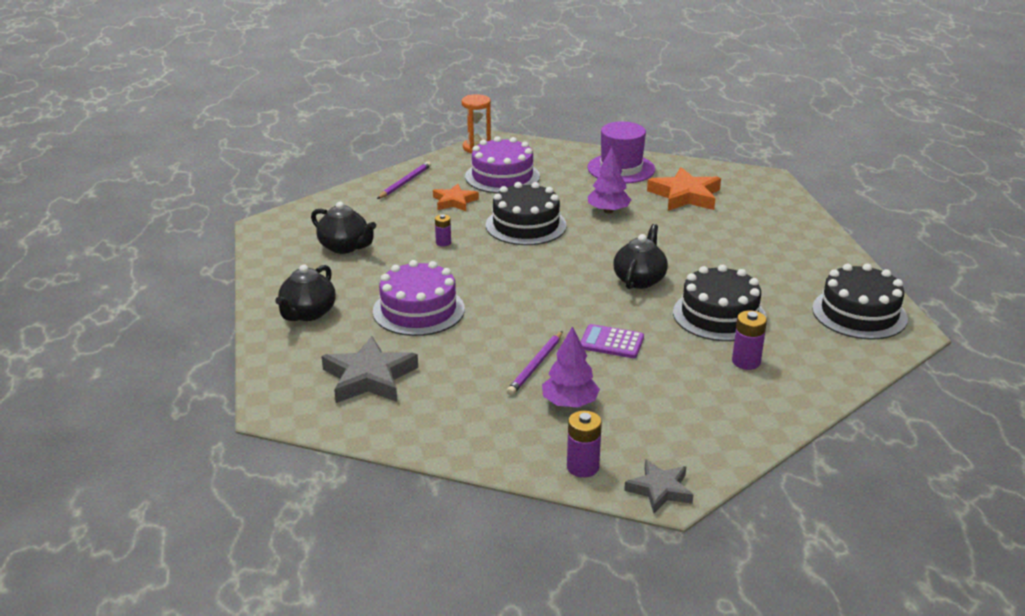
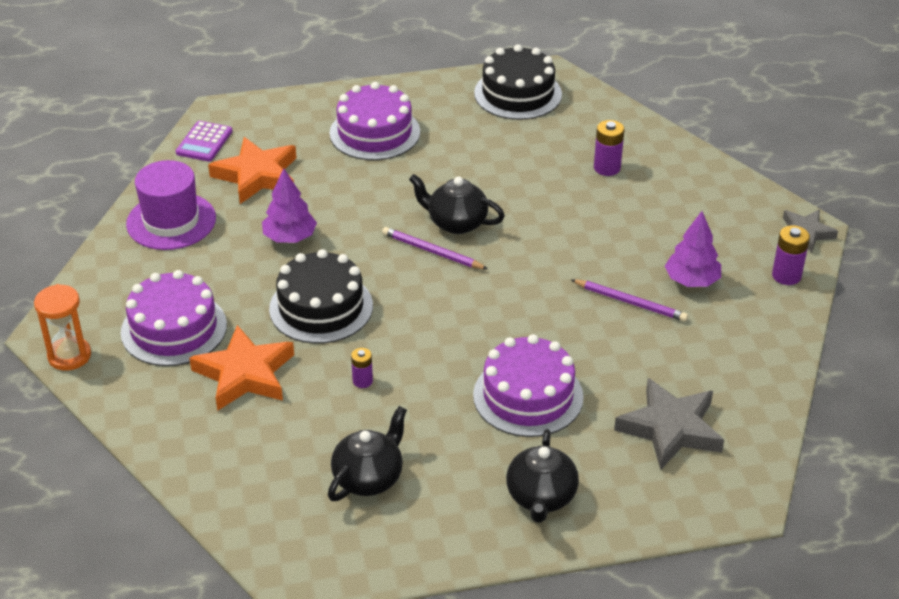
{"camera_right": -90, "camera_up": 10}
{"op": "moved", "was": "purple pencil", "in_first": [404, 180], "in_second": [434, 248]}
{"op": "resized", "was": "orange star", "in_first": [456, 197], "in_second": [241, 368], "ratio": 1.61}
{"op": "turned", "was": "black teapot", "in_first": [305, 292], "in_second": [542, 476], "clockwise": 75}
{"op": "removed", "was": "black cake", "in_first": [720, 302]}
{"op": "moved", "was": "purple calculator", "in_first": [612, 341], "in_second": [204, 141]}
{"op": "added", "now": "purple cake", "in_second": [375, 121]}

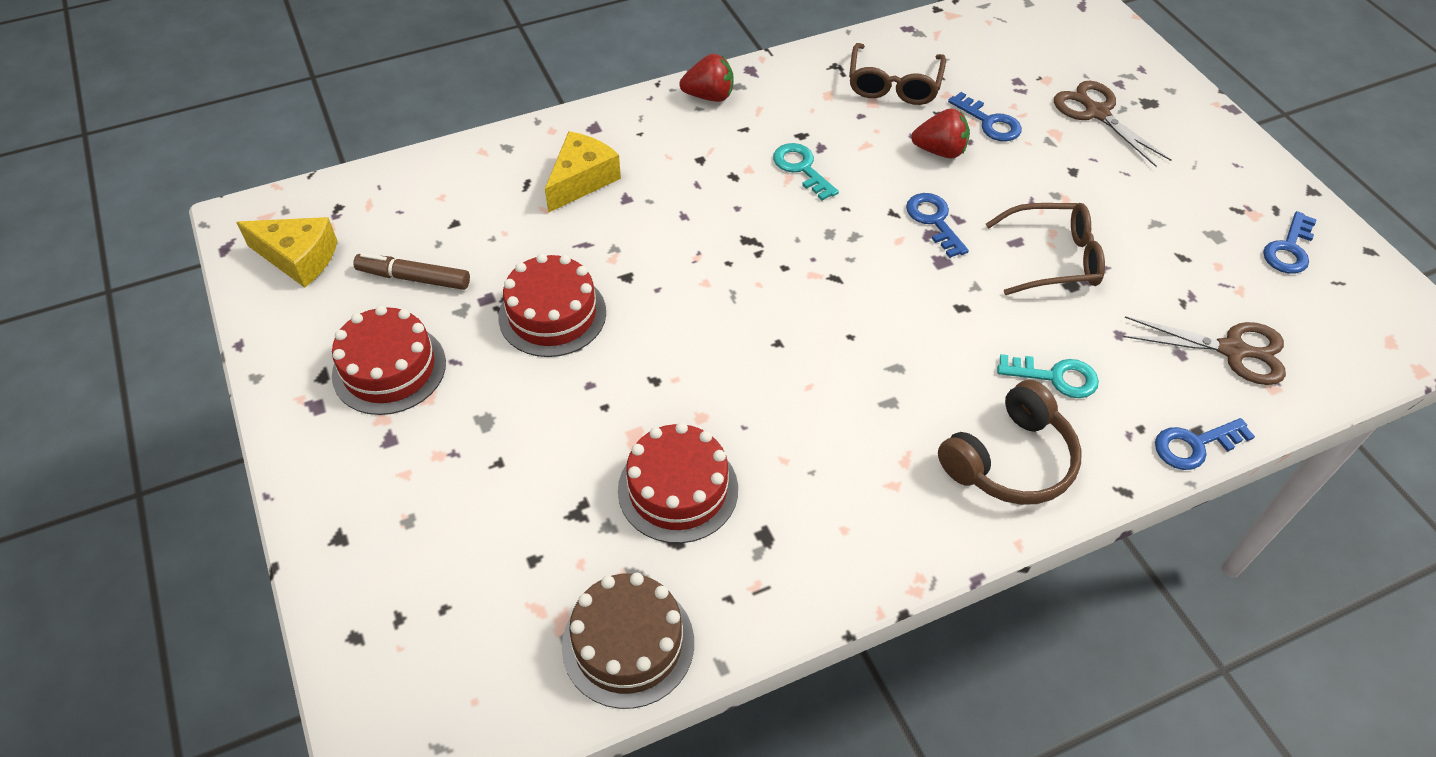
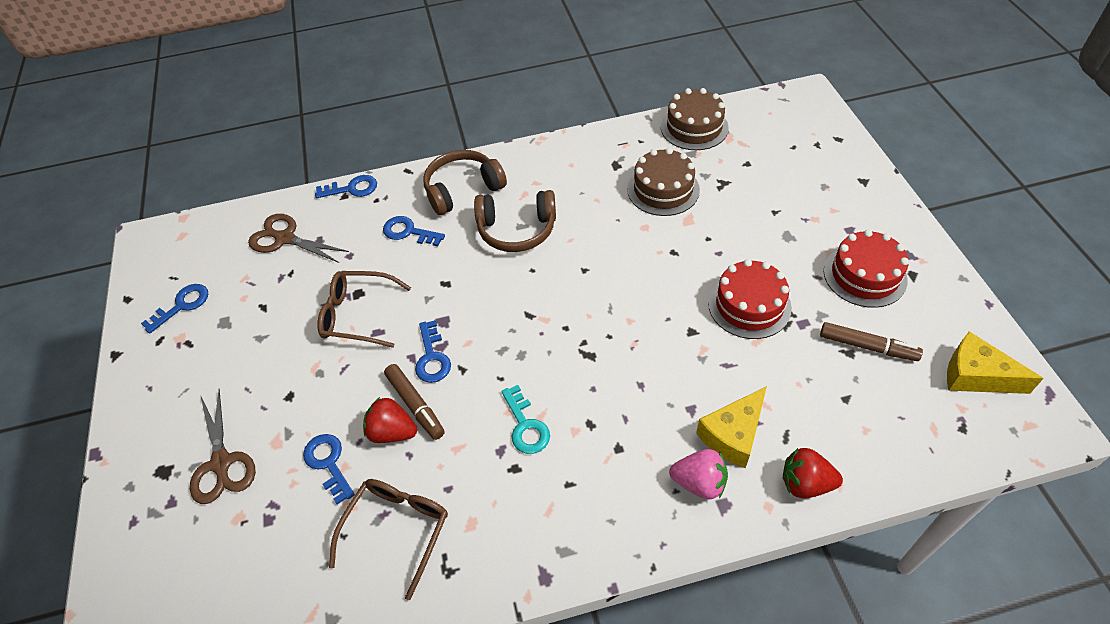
{"camera_right": -165, "camera_up": 0}
{"op": "moved", "was": "red strawberry", "in_first": [706, 78], "in_second": [813, 473]}
{"op": "recoloured", "was": "turquoise key", "now": "blue key", "in_first": [1048, 376], "in_second": [414, 231]}
{"op": "recoloured", "was": "red cake", "now": "brown cake", "in_first": [678, 482], "in_second": [663, 182]}
{"op": "added", "now": "brown headphones", "in_second": [515, 221]}
{"op": "added", "now": "brown marker", "in_second": [414, 402]}
{"op": "added", "now": "pink strawberry", "in_second": [698, 474]}

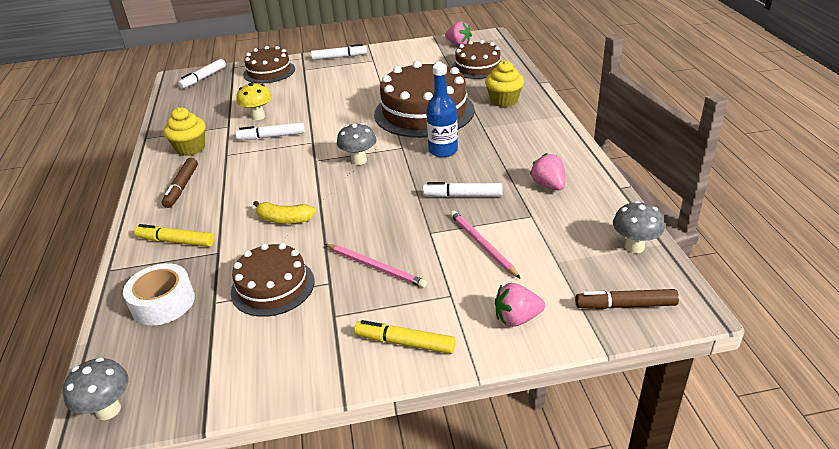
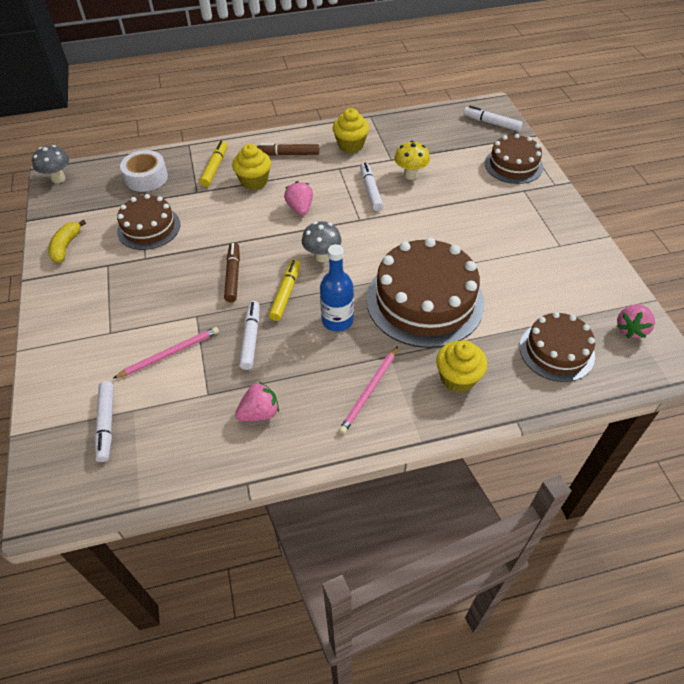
{"camera_right": 85, "camera_up": 15}
{"op": "moved", "was": "white marker", "in_first": [339, 52], "in_second": [104, 421]}
{"op": "moved", "was": "yellow banana", "in_first": [284, 212], "in_second": [67, 241]}
{"op": "removed", "was": "grey mushroom", "in_first": [639, 227]}
{"op": "moved", "was": "pink pencil", "in_first": [376, 266], "in_second": [368, 390]}
{"op": "moved", "was": "pink strawberry", "in_first": [520, 305], "in_second": [298, 198]}
{"op": "moved", "was": "brown marker", "in_first": [627, 299], "in_second": [232, 272]}
{"op": "moved", "was": "yellow marker", "in_first": [405, 337], "in_second": [284, 290]}
{"op": "added", "now": "yellow cupcake", "in_second": [251, 167]}

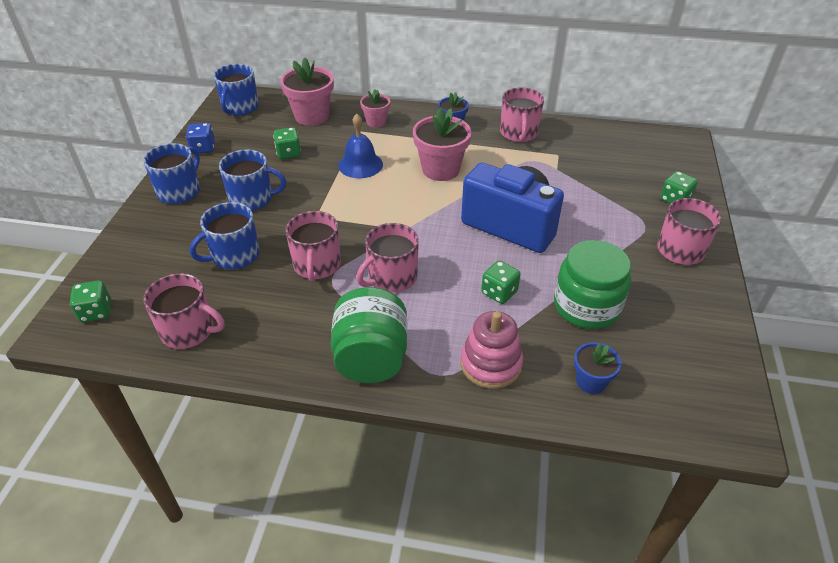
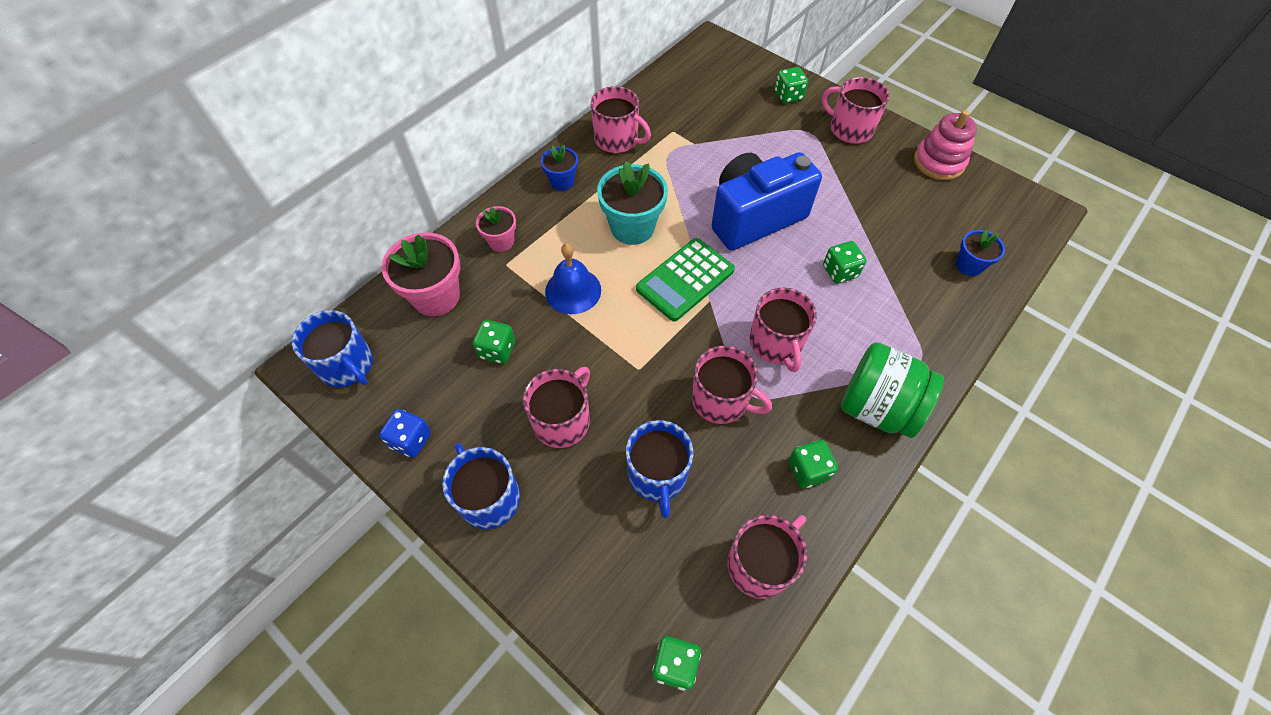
{"camera_right": -60, "camera_up": 15}
{"op": "recoloured", "was": "pink flower pot", "now": "turquoise flower pot", "in_first": [442, 144], "in_second": [632, 203]}
{"op": "recoloured", "was": "blue mug", "now": "pink mug", "in_first": [252, 180], "in_second": [556, 407]}
{"op": "removed", "was": "green jar", "in_first": [592, 284]}
{"op": "moved", "was": "pink stacking toy", "in_first": [492, 350], "in_second": [945, 145]}
{"op": "added", "now": "green calculator", "in_second": [685, 279]}
{"op": "added", "now": "green dice", "in_second": [813, 464]}

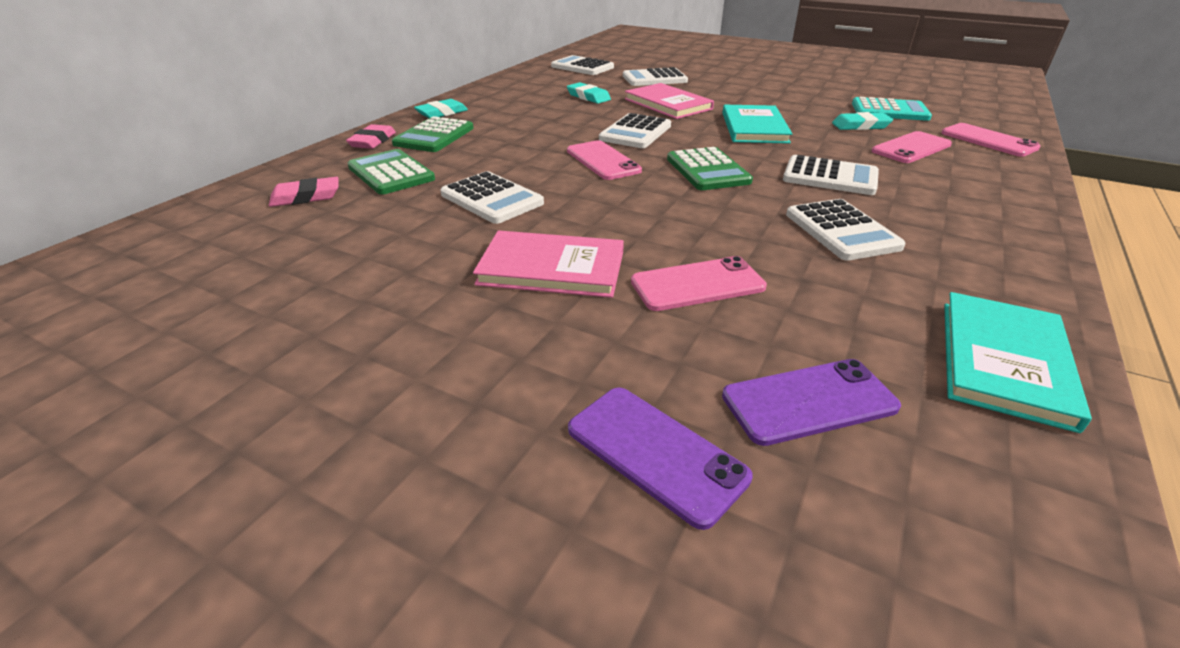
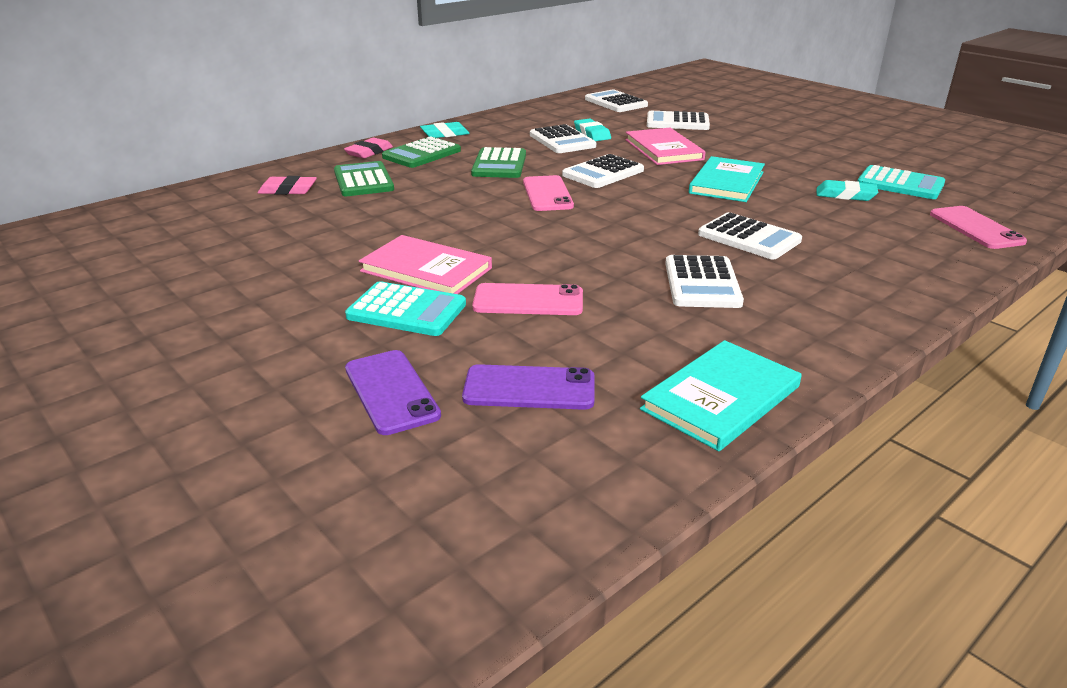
{"camera_right": 20, "camera_up": -5}
{"op": "removed", "was": "pink phone", "in_first": [912, 147]}
{"op": "moved", "was": "green calculator", "in_first": [710, 168], "in_second": [498, 162]}
{"op": "moved", "was": "white calculator", "in_first": [492, 197], "in_second": [563, 138]}
{"op": "added", "now": "turquoise calculator", "in_second": [405, 308]}

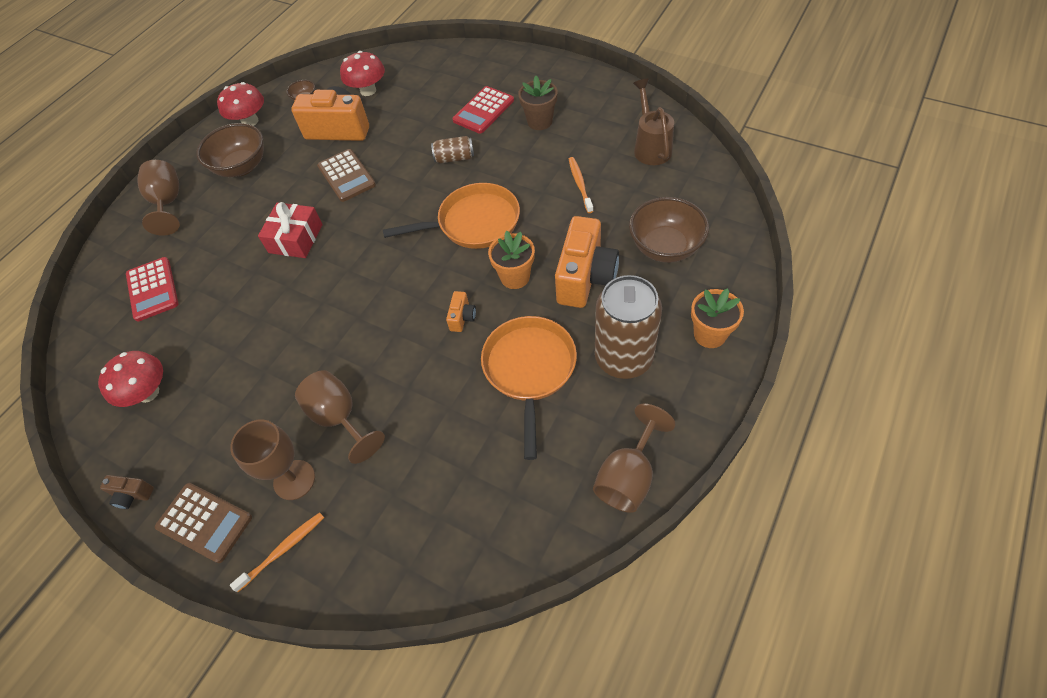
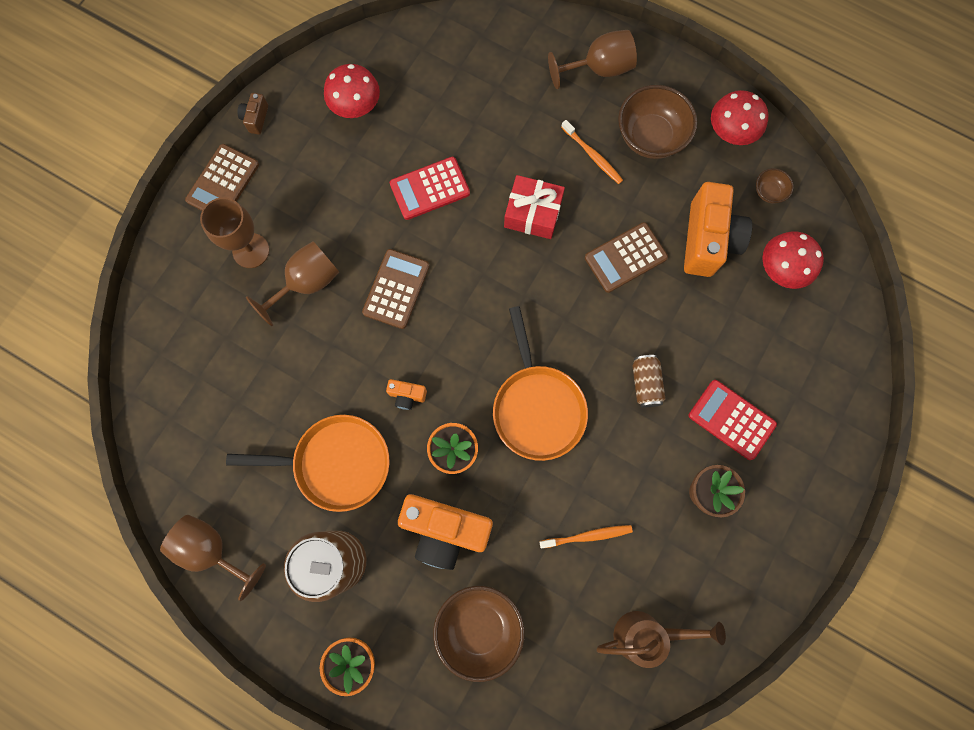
{"camera_right": 85, "camera_up": 20}
{"op": "moved", "was": "red calculator", "in_first": [152, 289], "in_second": [430, 188]}
{"op": "moved", "was": "orange toothbrush", "in_first": [277, 552], "in_second": [592, 152]}
{"op": "added", "now": "brown calculator", "in_second": [395, 289]}

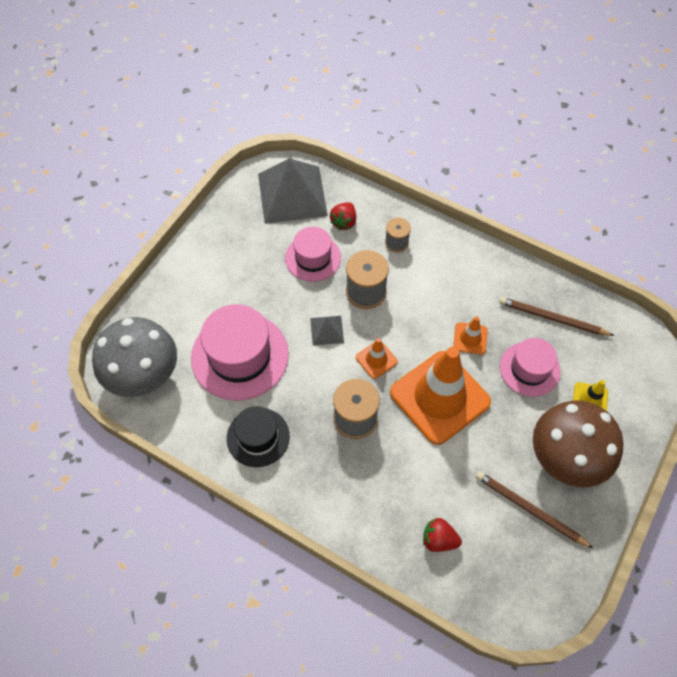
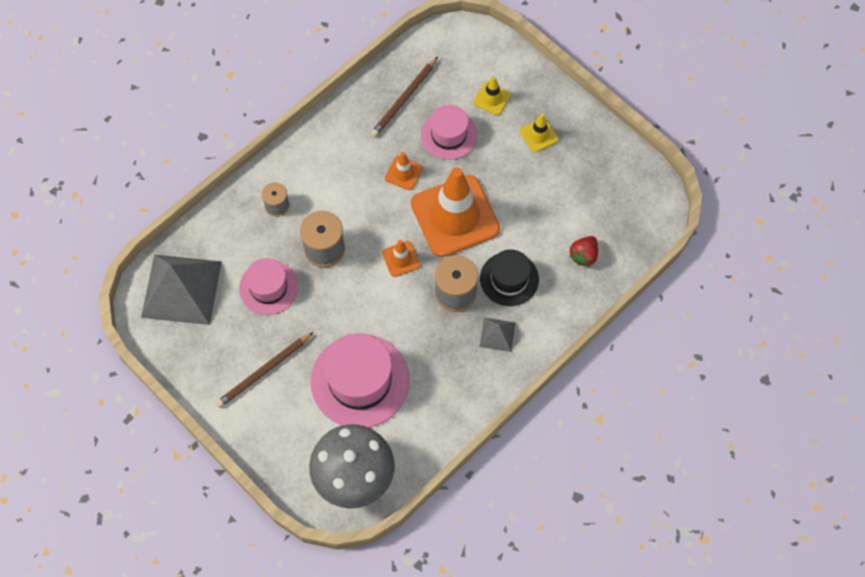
{"camera_right": -75, "camera_up": 5}
{"op": "removed", "was": "red strawberry", "in_first": [343, 216]}
{"op": "moved", "was": "grey pyramid", "in_first": [327, 331], "in_second": [497, 335]}
{"op": "replaced", "was": "brown mushroom", "now": "yellow traffic cone", "in_first": [578, 443], "in_second": [539, 133]}
{"op": "moved", "was": "black hat", "in_first": [258, 436], "in_second": [509, 277]}
{"op": "moved", "was": "brown pencil", "in_first": [534, 509], "in_second": [264, 370]}

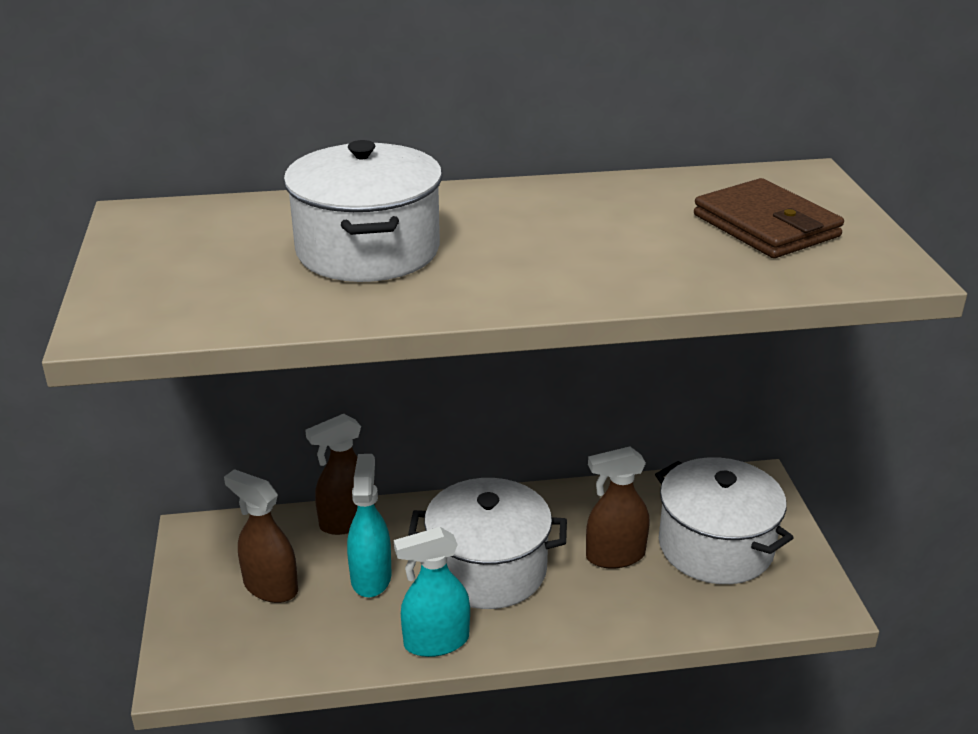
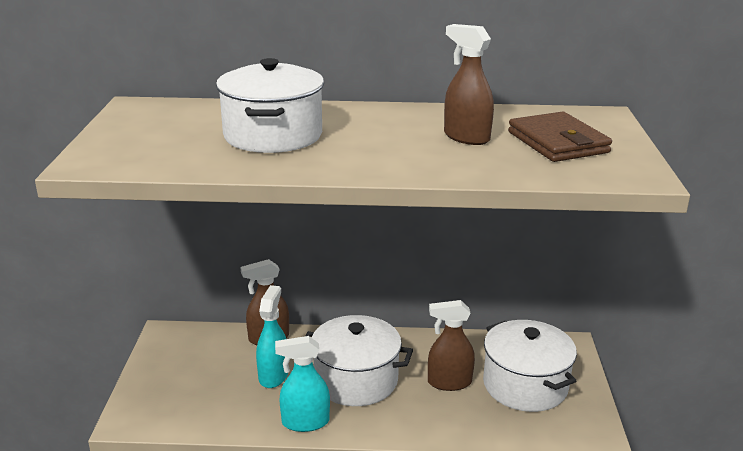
{"camera_right": 10, "camera_up": -5}
{"op": "moved", "was": "brown spray bottle", "in_first": [261, 536], "in_second": [469, 84]}

